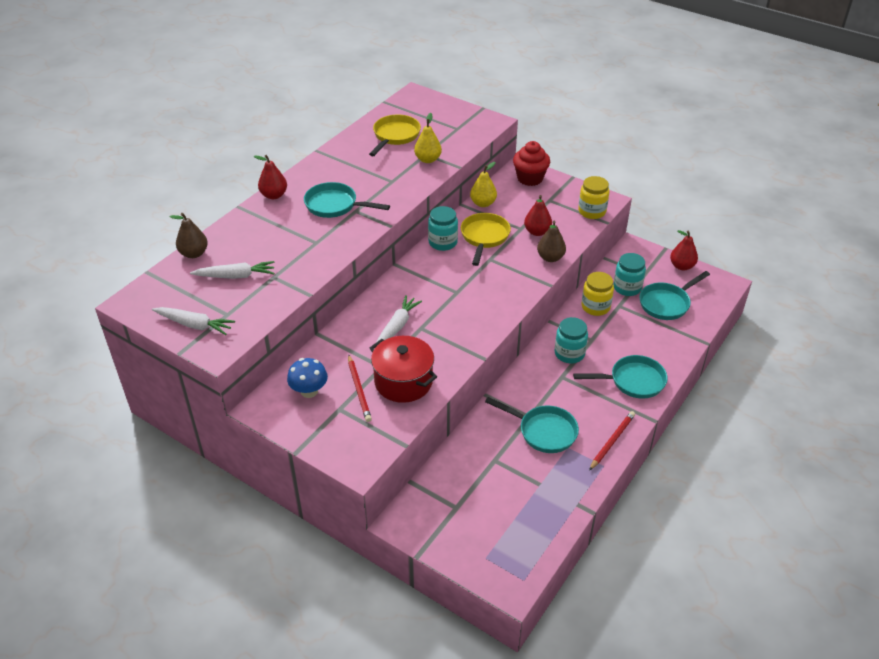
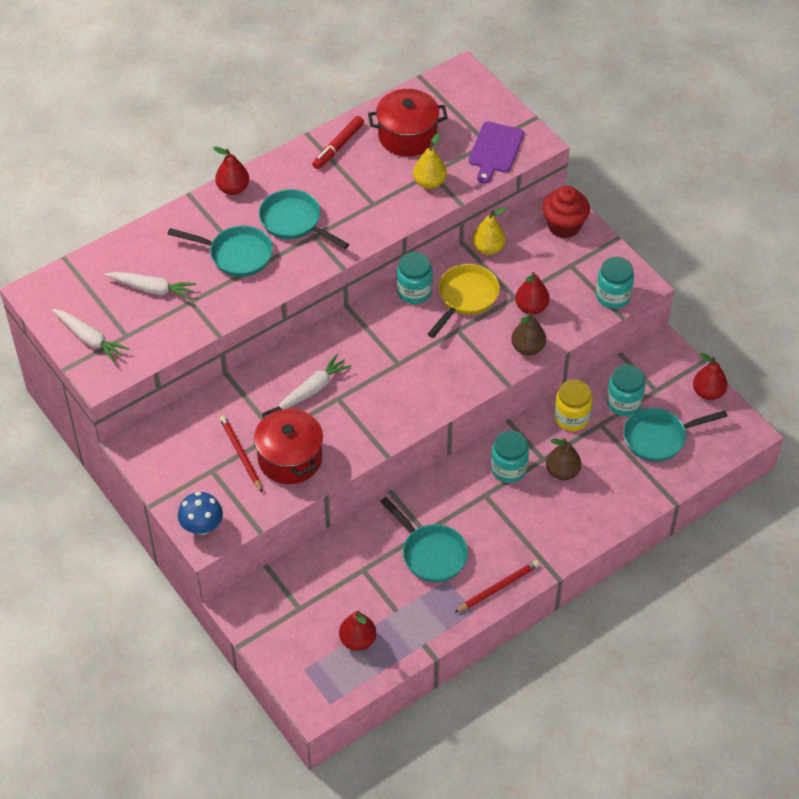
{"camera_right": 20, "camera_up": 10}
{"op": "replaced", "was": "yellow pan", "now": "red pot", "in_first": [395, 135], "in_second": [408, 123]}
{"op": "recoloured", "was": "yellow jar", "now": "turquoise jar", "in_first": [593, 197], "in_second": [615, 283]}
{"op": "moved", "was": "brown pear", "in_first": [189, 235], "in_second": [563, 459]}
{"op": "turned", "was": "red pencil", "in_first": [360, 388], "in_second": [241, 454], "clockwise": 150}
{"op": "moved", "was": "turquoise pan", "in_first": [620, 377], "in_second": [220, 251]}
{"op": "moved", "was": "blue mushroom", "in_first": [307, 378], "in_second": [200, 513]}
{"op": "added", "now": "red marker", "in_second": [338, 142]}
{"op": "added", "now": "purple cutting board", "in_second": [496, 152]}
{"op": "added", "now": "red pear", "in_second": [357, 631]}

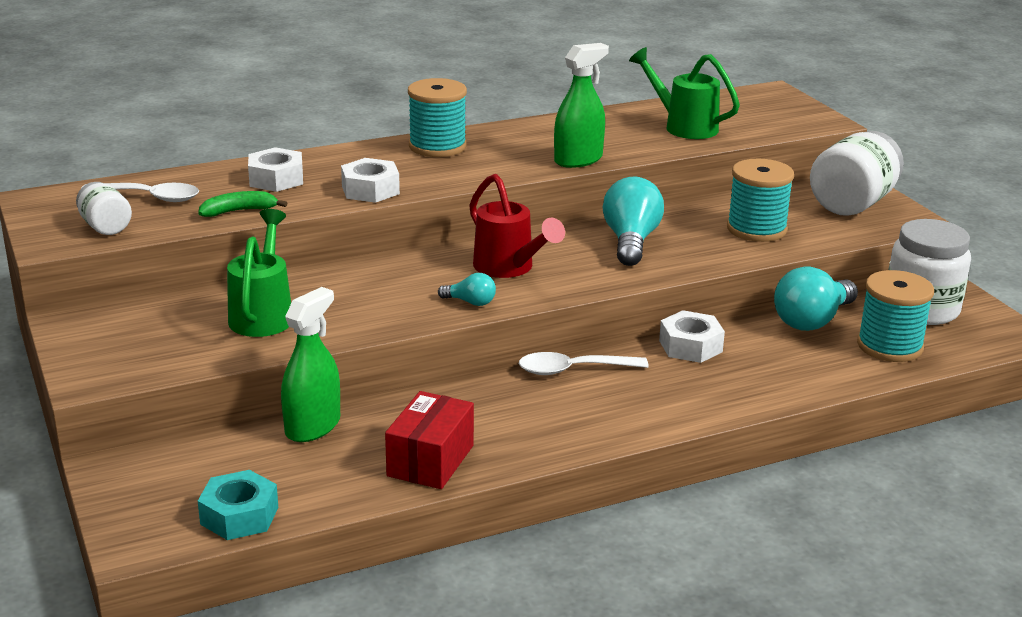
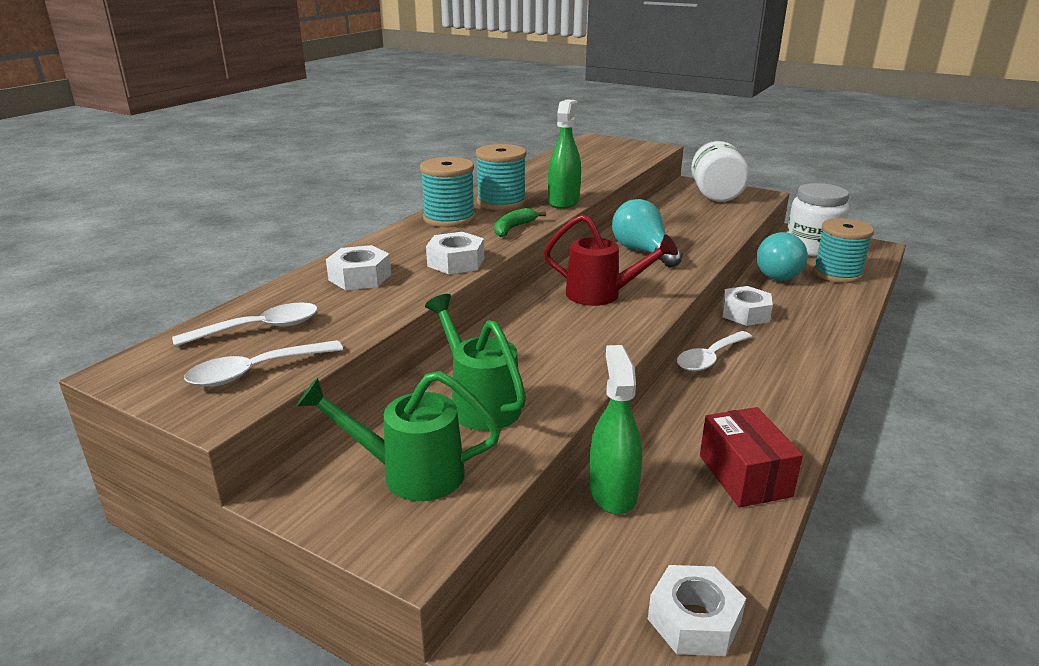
{"camera_right": -35, "camera_up": 0}
{"op": "moved", "was": "green watering can", "in_first": [684, 93], "in_second": [398, 436]}
{"op": "moved", "was": "turquoise spool", "in_first": [760, 200], "in_second": [500, 177]}
{"op": "replaced", "was": "white jar", "now": "white spoon", "in_first": [104, 208], "in_second": [263, 363]}
{"op": "moved", "was": "green banana", "in_first": [242, 204], "in_second": [520, 222]}
{"op": "removed", "was": "turquoise light bulb", "in_first": [467, 289]}
{"op": "recoloured", "was": "turquoise nut", "now": "white nut", "in_first": [238, 505], "in_second": [697, 610]}

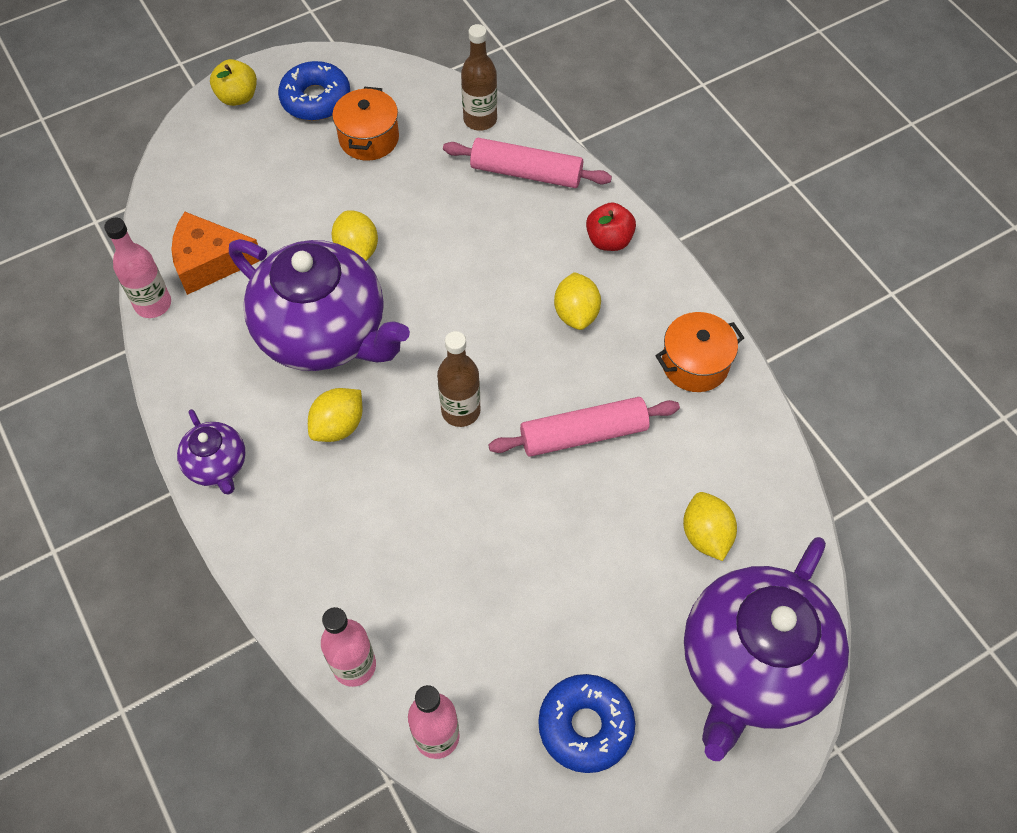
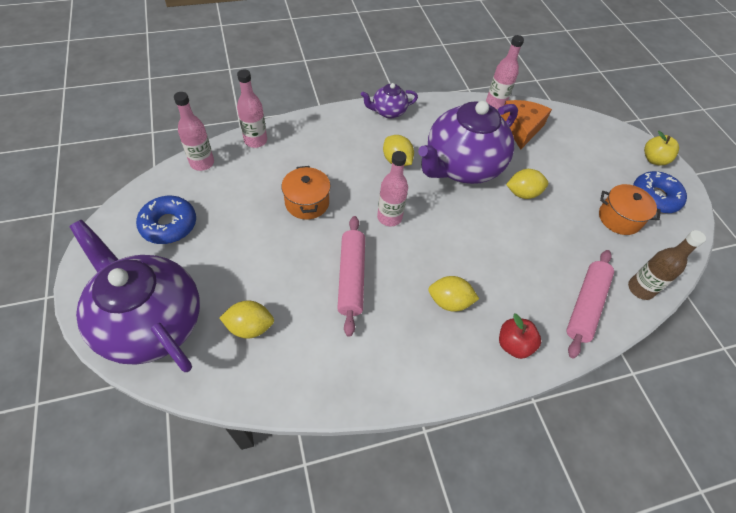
{"camera_right": 100, "camera_up": -5}
{"op": "moved", "was": "orange pot", "in_first": [699, 352], "in_second": [306, 193]}
{"op": "recoloured", "was": "brown bottle", "now": "pink bottle", "in_first": [459, 379], "in_second": [392, 188]}

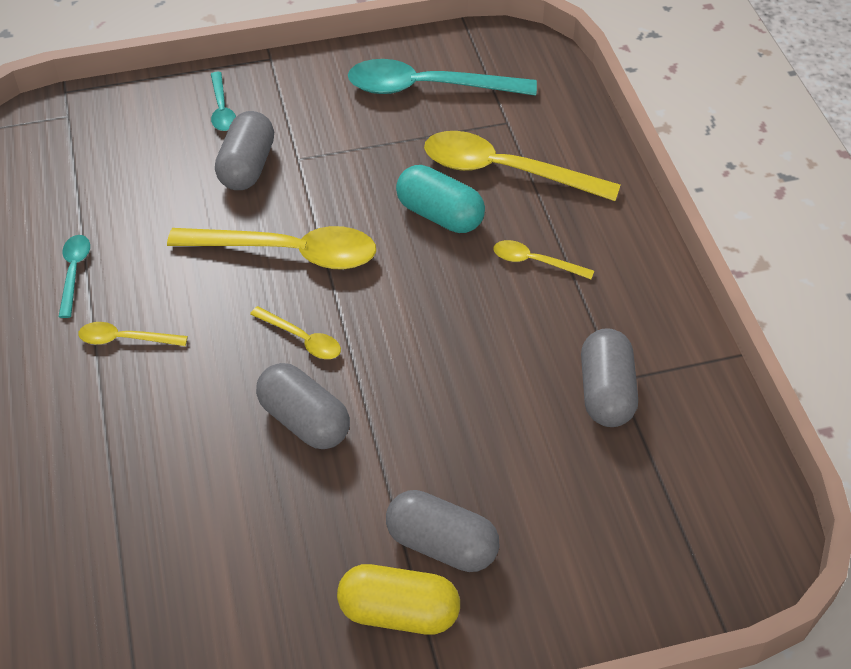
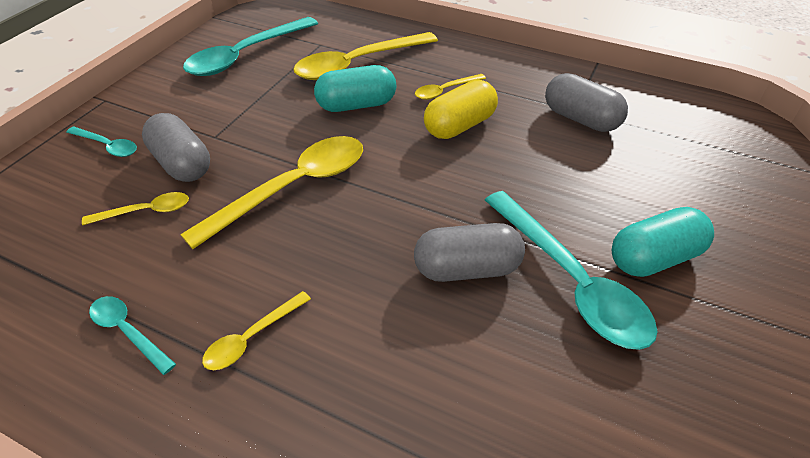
{"camera_right": -50, "camera_up": -5}
{"op": "moved", "was": "yellow spoon", "in_first": [295, 332], "in_second": [135, 208]}
{"op": "recoloured", "was": "grey capsule", "now": "turquoise capsule", "in_first": [443, 531], "in_second": [663, 242]}
{"op": "moved", "was": "yellow capsule", "in_first": [398, 599], "in_second": [461, 109]}
{"op": "added", "now": "turquoise spoon", "in_second": [571, 270]}

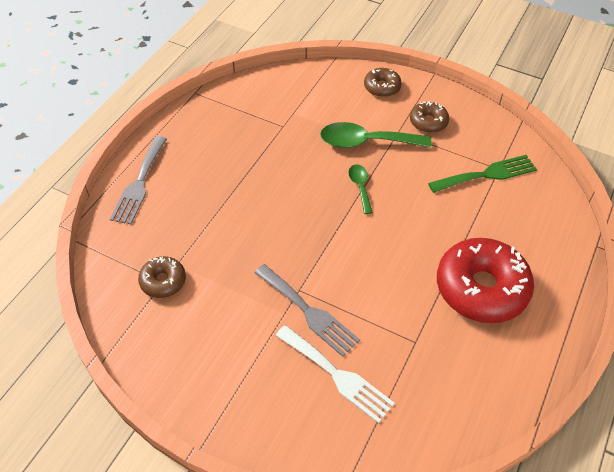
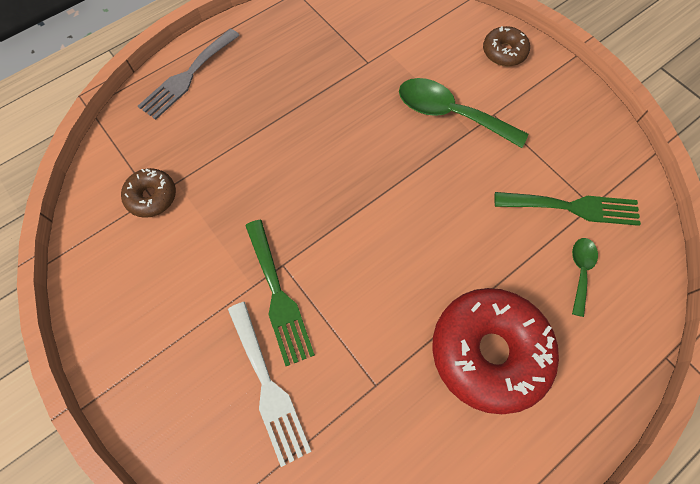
{"camera_right": 25, "camera_up": 15}
{"op": "removed", "was": "brown donut", "in_first": [429, 117]}
{"op": "moved", "was": "green spoon", "in_first": [360, 189], "in_second": [585, 277]}
{"op": "recoloured", "was": "grey fork", "now": "green fork", "in_first": [307, 310], "in_second": [280, 293]}

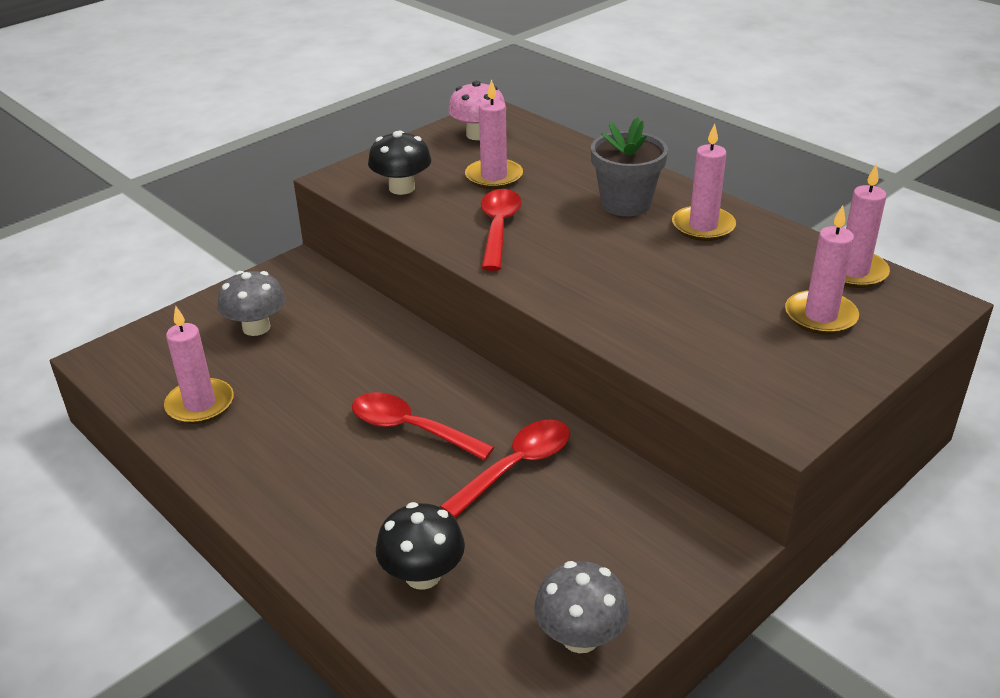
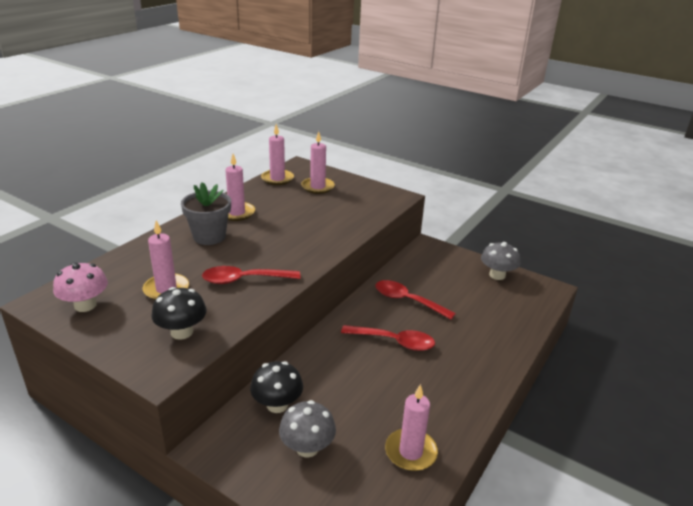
{"camera_right": -105, "camera_up": -5}
{"op": "turned", "was": "red spoon", "in_first": [423, 426], "in_second": [388, 338], "clockwise": -90}
{"op": "moved", "was": "black mushroom", "in_first": [420, 546], "in_second": [276, 387]}

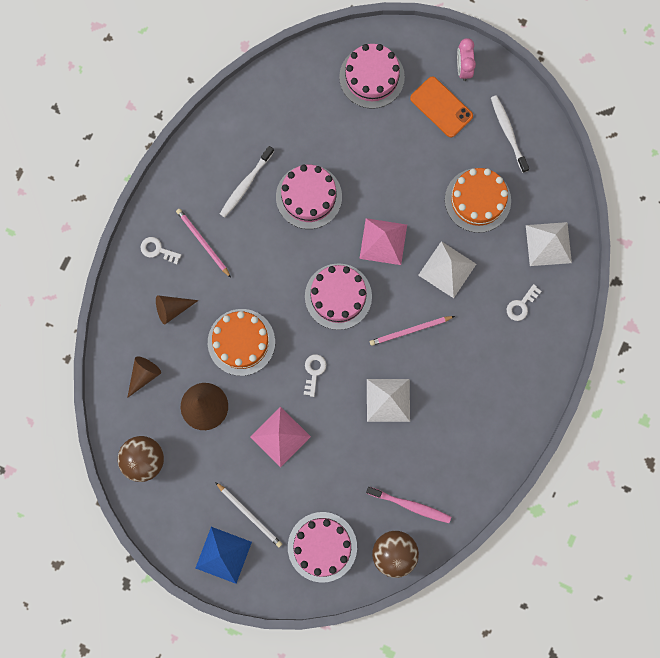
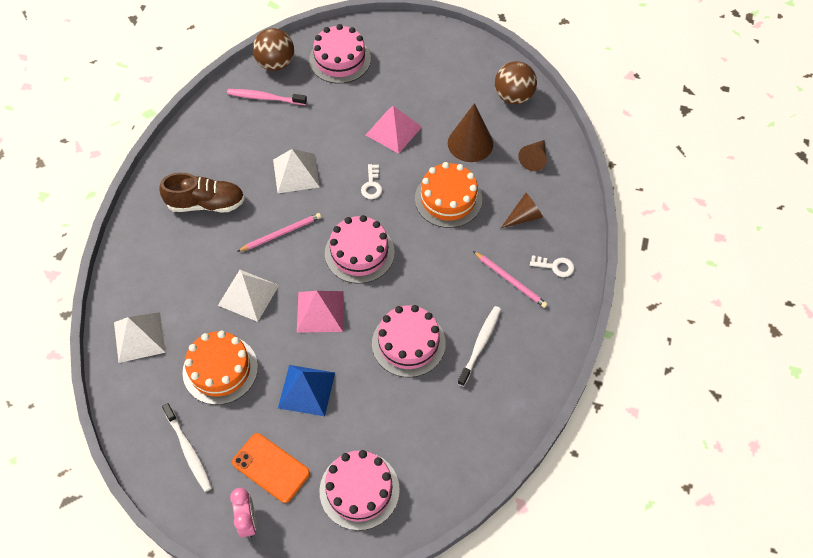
{"camera_right": 170, "camera_up": -20}
{"op": "removed", "was": "white key", "in_first": [524, 302]}
{"op": "removed", "was": "white pencil", "in_first": [248, 514]}
{"op": "moved", "was": "blue pyramid", "in_first": [224, 555], "in_second": [306, 390]}
{"op": "added", "now": "brown shoe", "in_second": [202, 192]}

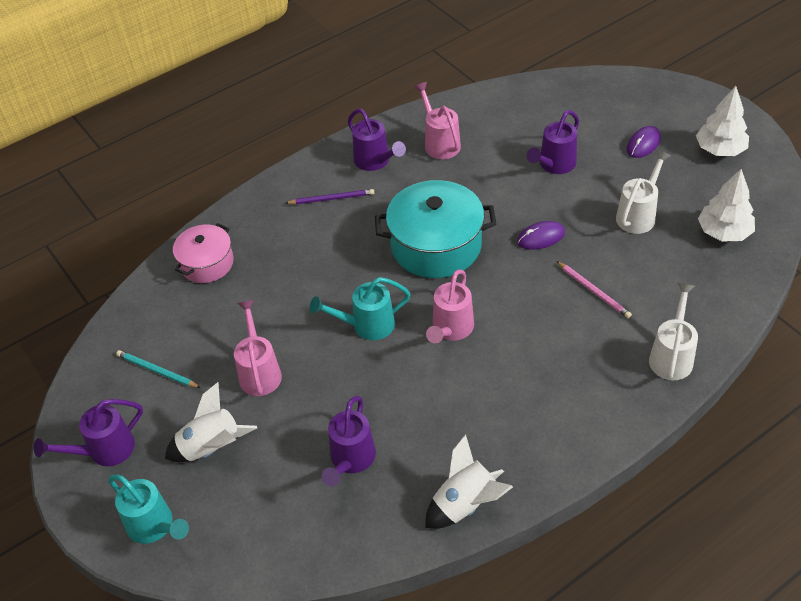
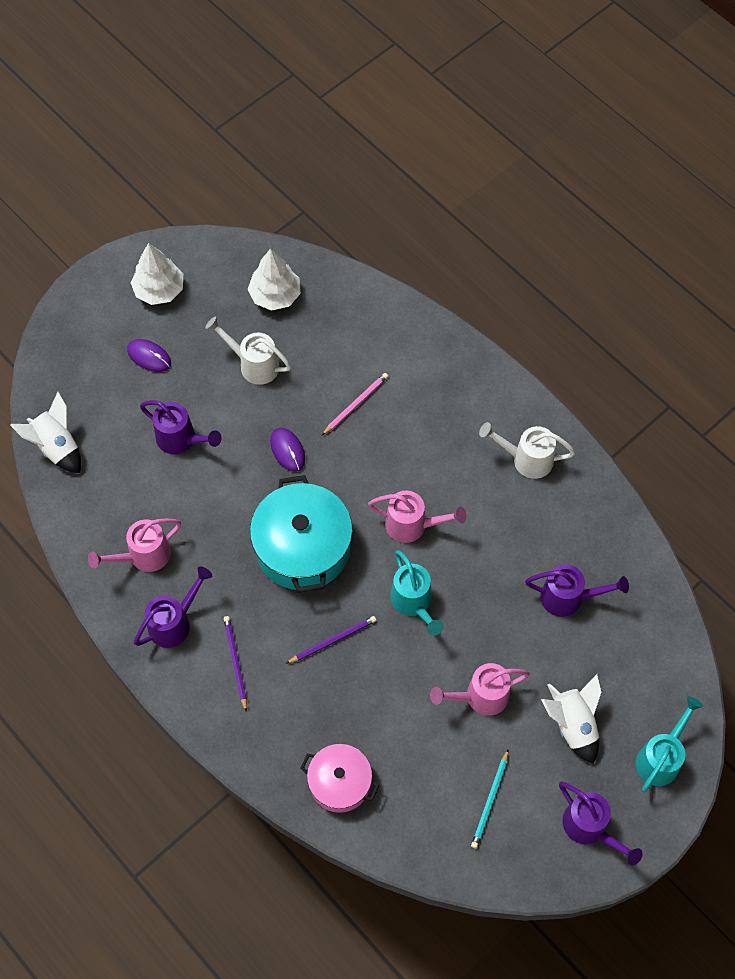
{"camera_right": -100, "camera_up": 15}
{"op": "moved", "was": "white watering can", "in_first": [673, 331], "in_second": [527, 450]}
{"op": "moved", "was": "white rocket", "in_first": [469, 481], "in_second": [45, 432]}
{"op": "added", "now": "purple pencil", "in_second": [331, 640]}

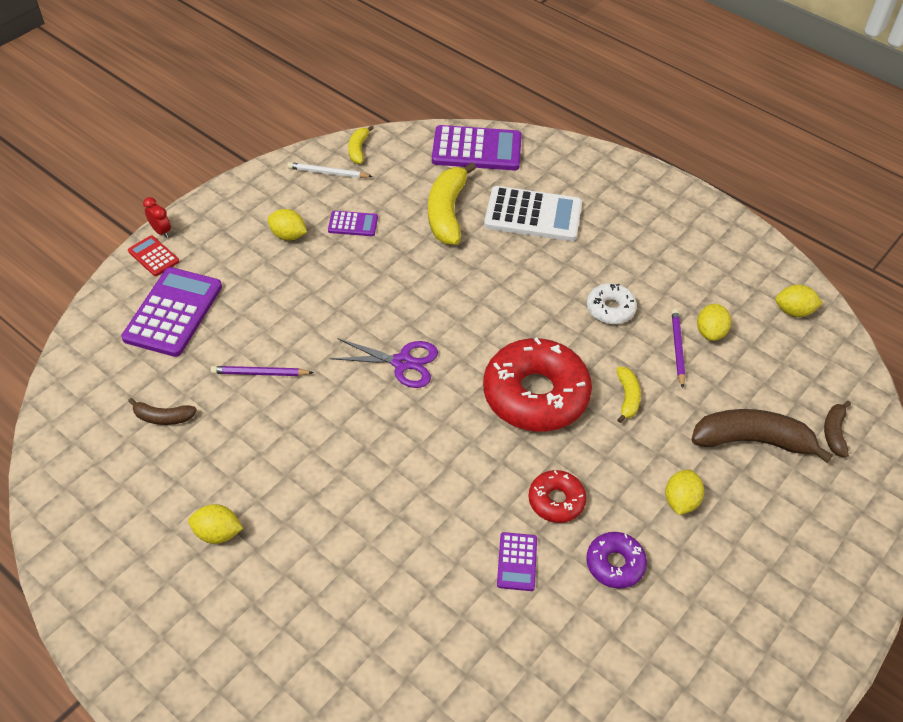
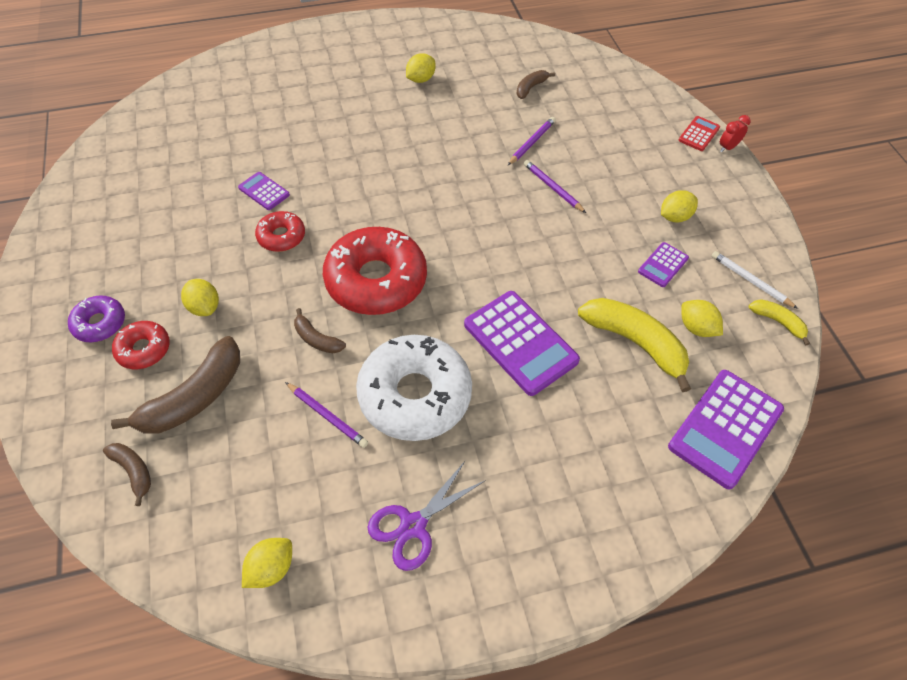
{"camera_right": 125, "camera_up": 5}
{"op": "turned", "was": "white pencil", "in_first": [330, 170], "in_second": [755, 280], "clockwise": -90}
{"op": "removed", "was": "white calculator", "in_first": [533, 213]}
{"op": "turned", "was": "red clock", "in_first": [157, 217], "in_second": [735, 133], "clockwise": 150}
{"op": "turned", "was": "red calculator", "in_first": [153, 255], "in_second": [699, 133], "clockwise": -45}
{"op": "moved", "was": "purple calculator", "in_first": [171, 312], "in_second": [522, 343]}
{"op": "resized", "was": "white donut", "in_first": [612, 303], "in_second": [414, 388], "ratio": 2.02}
{"op": "moved", "was": "yellow lemon", "in_first": [714, 322], "in_second": [702, 318]}
{"op": "moved", "was": "purple scissors", "in_first": [384, 363], "in_second": [426, 515]}
{"op": "recoloured", "was": "yellow banana", "now": "brown banana", "in_first": [628, 395], "in_second": [320, 330]}
{"op": "moved", "was": "purple donut", "in_first": [616, 560], "in_second": [96, 318]}
{"op": "added", "now": "purple pencil", "in_second": [555, 186]}
{"op": "added", "now": "red donut", "in_second": [141, 345]}

